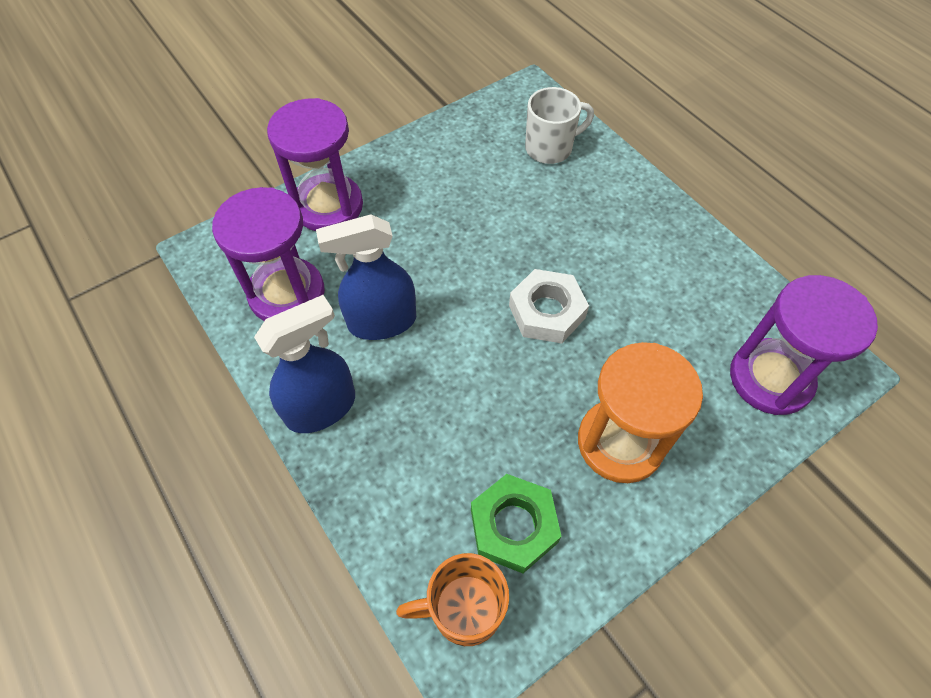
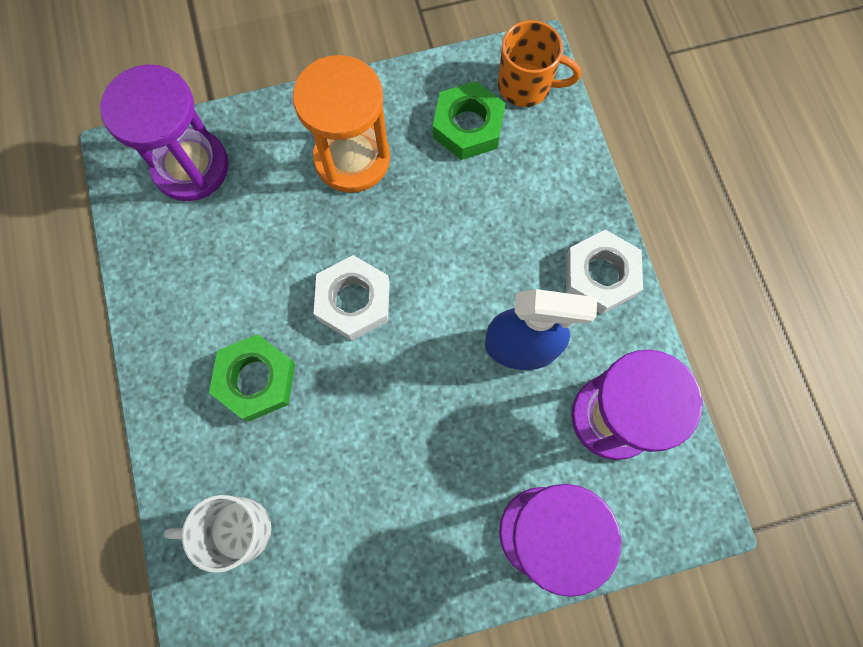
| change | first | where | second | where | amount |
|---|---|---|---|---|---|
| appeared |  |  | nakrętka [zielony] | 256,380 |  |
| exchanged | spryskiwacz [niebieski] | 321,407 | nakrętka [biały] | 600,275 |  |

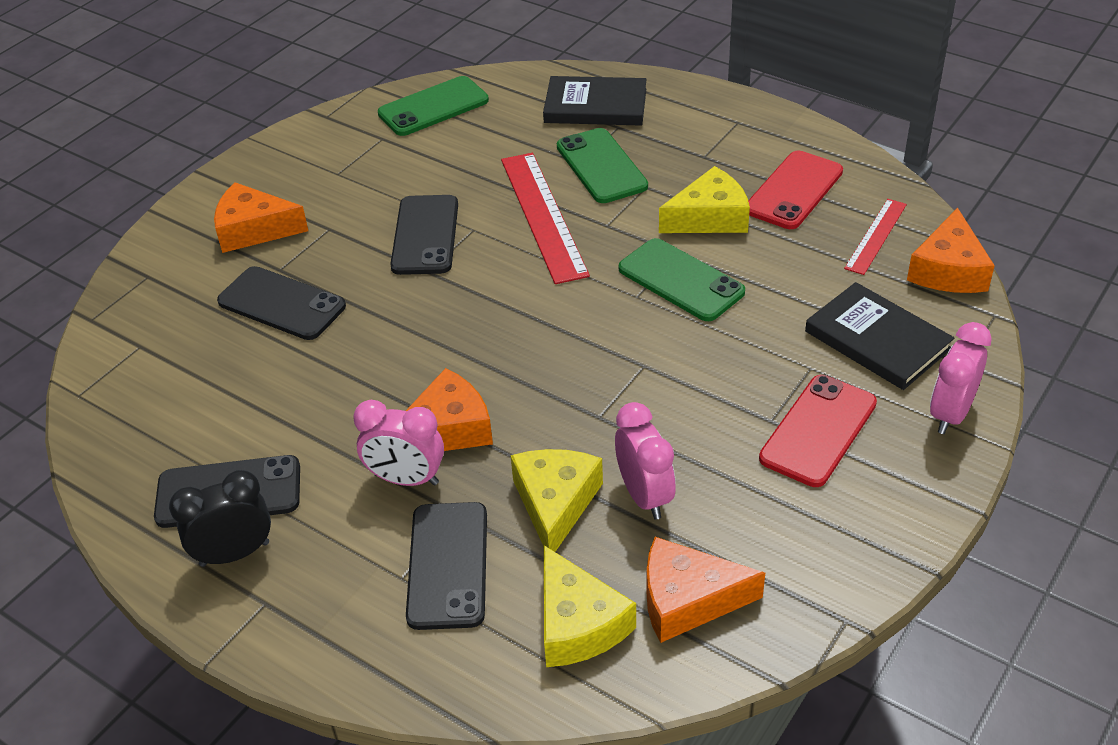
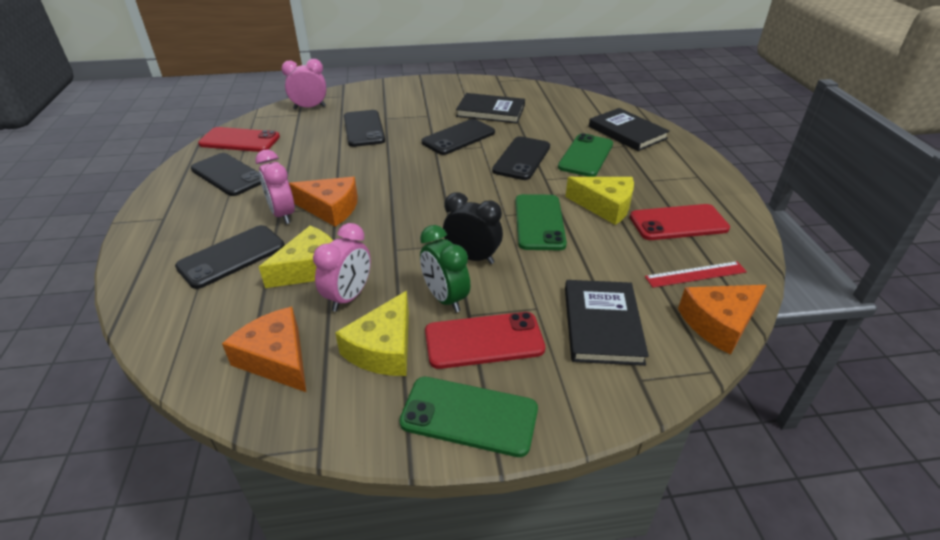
| change | first | where | second | where | amount |
|---|---|---|---|---|---|
| missing | ser [pomarańczowy] | 254,229 |  |  |  |
| appeared |  |  | telefon [czerwony] | 240,140 |  |
| appeared |  |  | budzik [zielony] | 445,298 |  |
| appeared |  |  | książka [czarny] | 490,111 |  |
| relocated | budzik [czarny] | 235,554 |  | 472,257 |  |
| relocated | telefon [zielony] | 433,107 |  | 469,416 |  |
| relocated | ser [żółty] | 577,624 |  | 383,348 |  |
| relocated | budzik [różowy] | 950,414 |  | 309,107 |  |
| exchanged | linijka [czerwony] | 543,215 | telefon [czarny] | 522,158 |  |

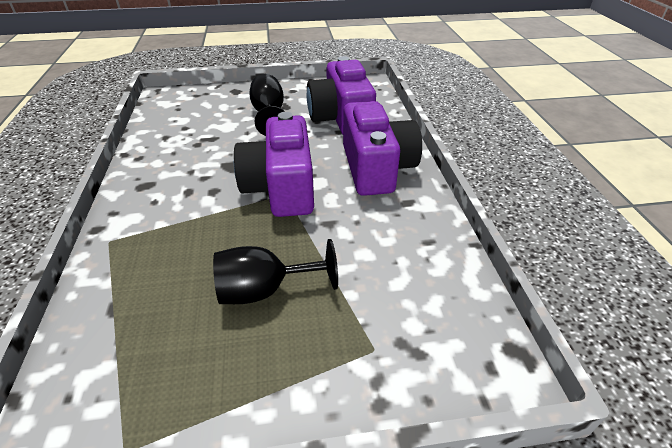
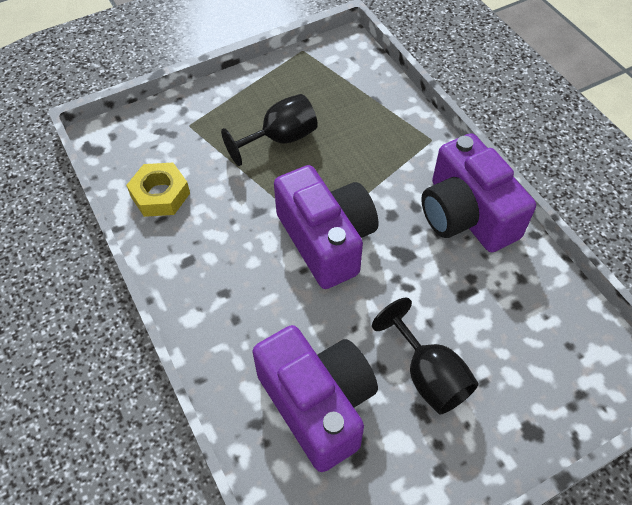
| change | first | where | second | where | amount |
|---|---|---|---|---|---|
| appeared |  |  | nakrętka [żółty] | 160,195 |  |
| relocated | aparat fotograficzny [fioletowy] | 376,168 |  | 466,214 |  |

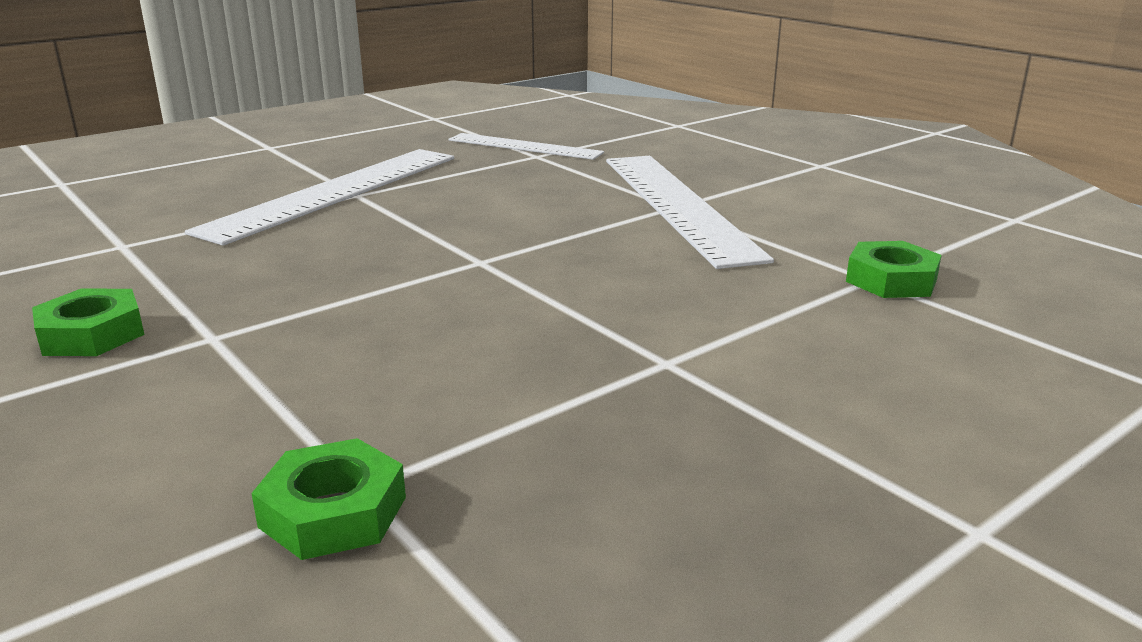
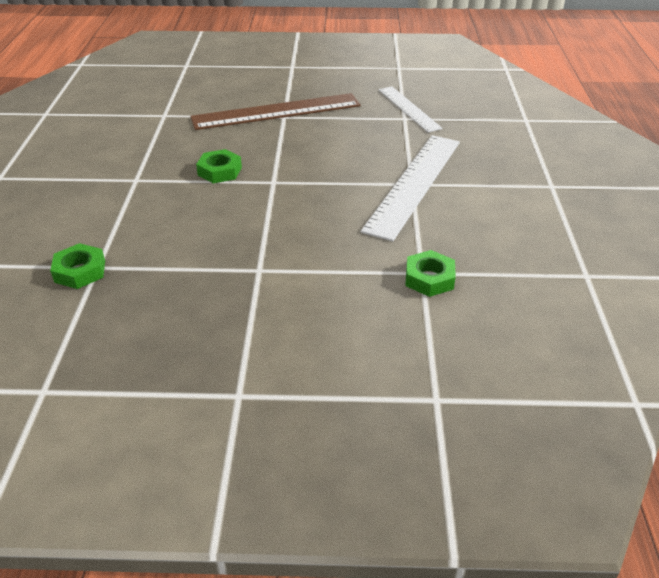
| change | first | where | second | where | amount |
|---|---|---|---|---|---|
| relocated | nakrętka [zielony] | 92,334 |  | 219,171 |  |
| colour | linijka [biały] | 335,192 | linijka [brązowy] | 276,112 |  |

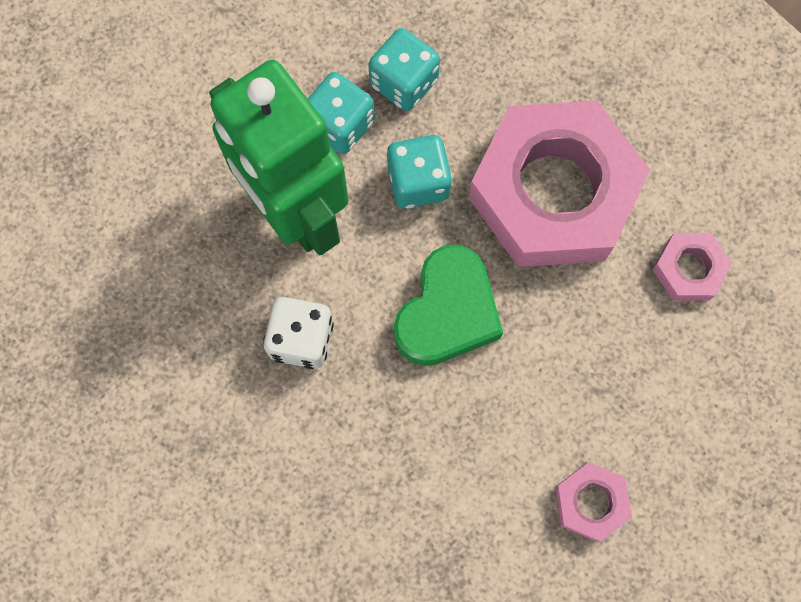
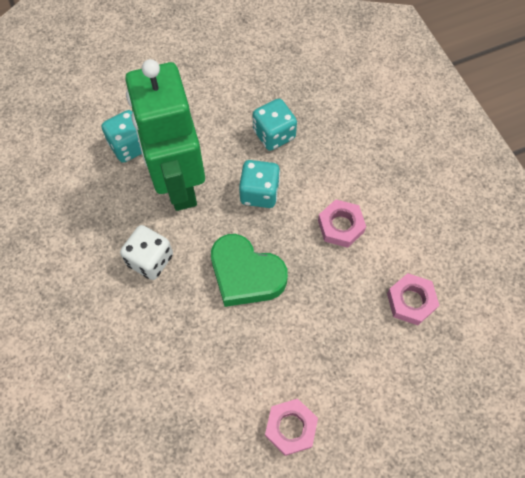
| change | first | where | second | where | amount |
|---|---|---|---|---|---|
| relocated | kostka do gry [turkusowy] | 340,125 |  | 129,146 |  |
| spun | serce [zielony] | 447,312 |  | 246,275 | 75 degrees clockwise |
| size | nakrętka [różowy] | 553,192 |  | 340,226 | x0.42 |

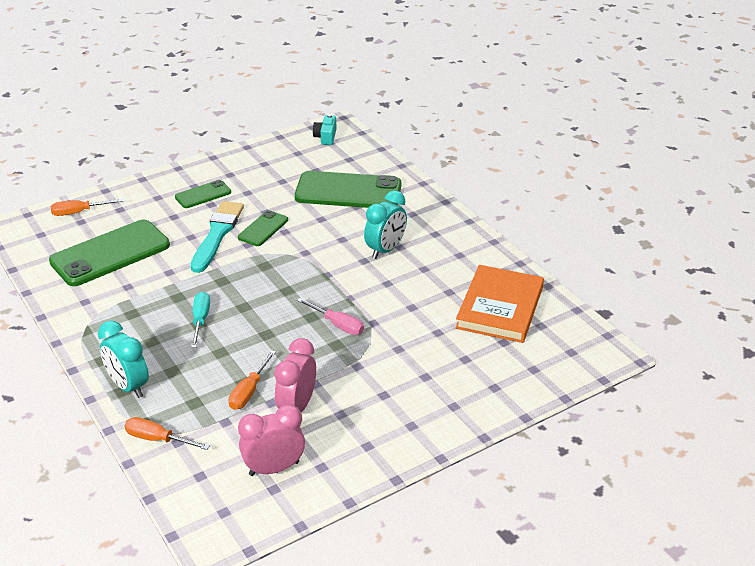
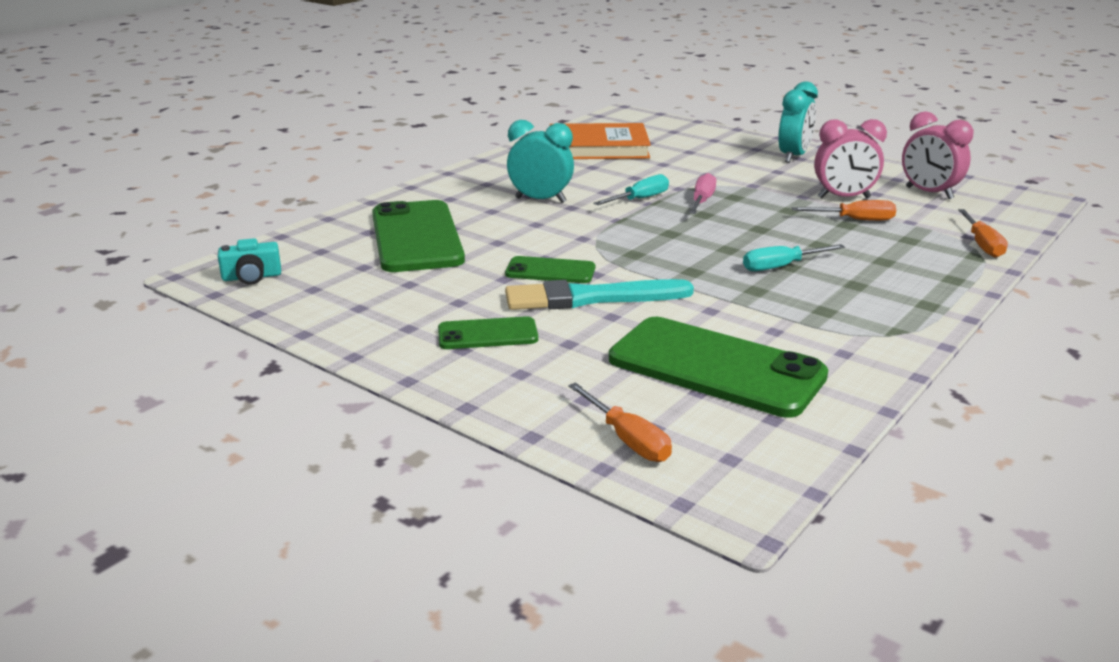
| change | first | where | second | where | amount |
|---|---|---|---|---|---|
| appeared |  |  | śrubokręt [turkusowy] | 640,199 |  |
| relocated | budzik [turkusowy] | 128,386 |  | 793,157 |  |
| spun | telefon [zielony] | 203,195 |  | 487,334 | 45 degrees counterclockwise |

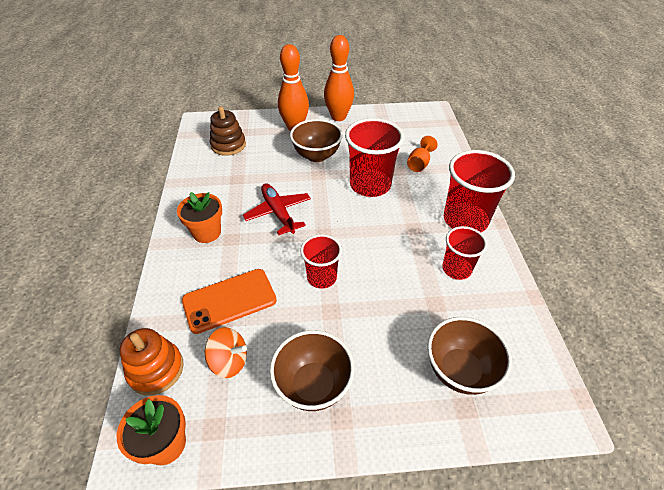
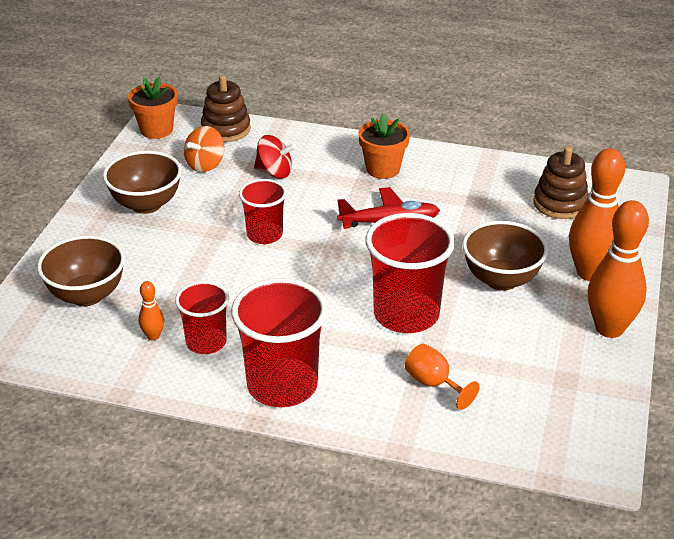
| change | first | where | second | where | amount |
|---|---|---|---|---|---|
| appeared |  |  | kręgiel [pomarańczowy] | 153,336 |  |
| exchanged | telefon [pomarańczowy] | 229,300 | bączek [czerwony] | 274,172 |  |
| colour | zabawka nakładanka [pomarańczowy] | 156,369 | zabawka nakładanka [brązowy] | 226,129 |  |

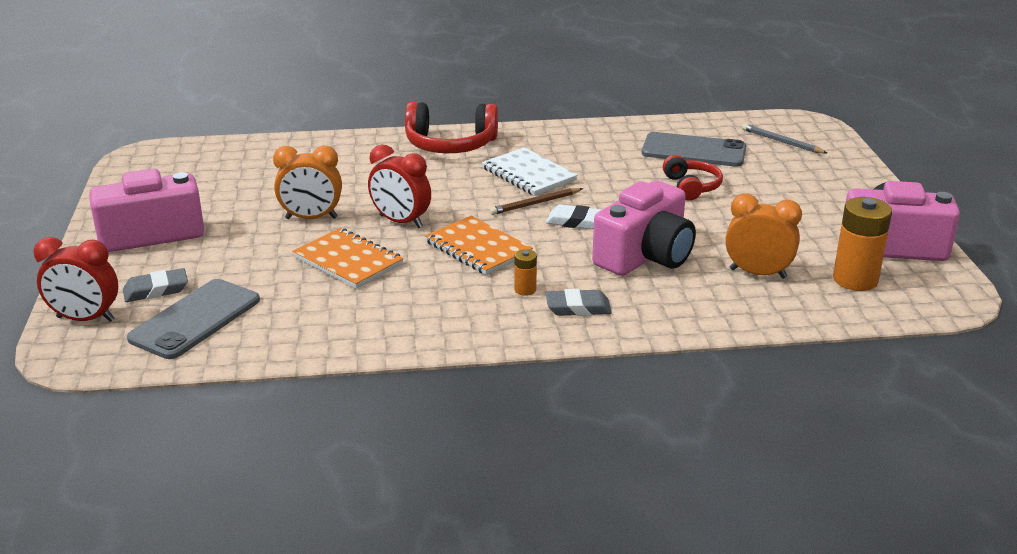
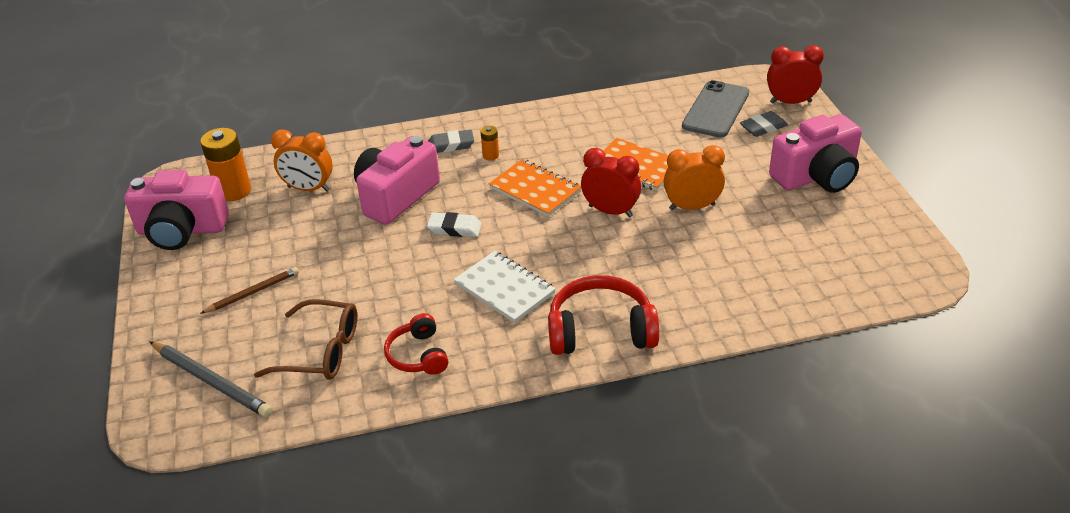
| change | first | where | second | where | amount |
|---|---|---|---|---|---|
| relocated | ołówek [brązowy] | 535,203 |  | 252,292 |  |
| relocated | słuchawki [czerwony] | 691,187 |  | 418,355 |  |
| exchanged | telefon [szary] | 694,151 | okulary [brązowy] | 321,351 |  |
| size | ołówek [szary] | 782,142 |  | 211,381 | x1.53 |

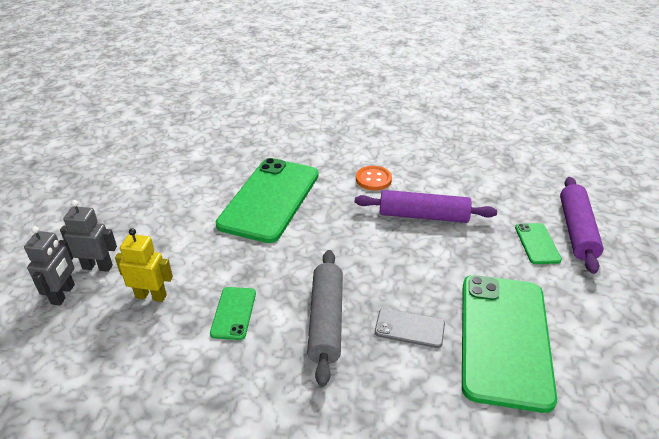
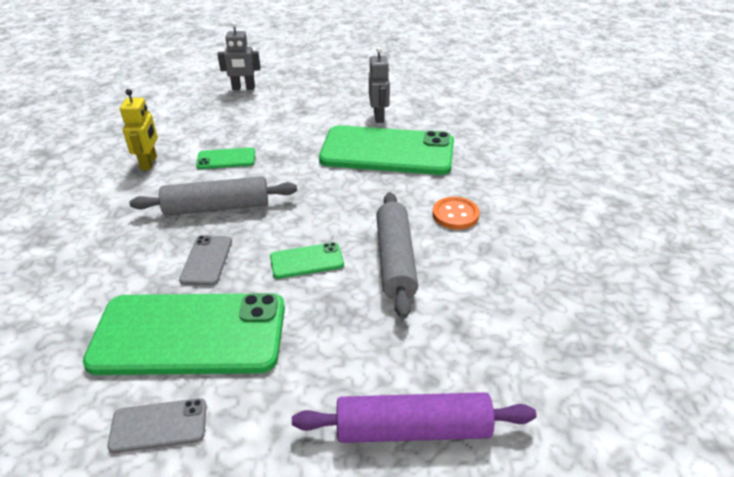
| change | first | where | second | where | amount |
|---|---|---|---|---|---|
| appeared |  |  | telefon [szary] | 158,426 |  |
| relocated | robot [szary] | 97,267 |  | 379,117 |  |
| relocated | robot [żółty] | 151,296 |  | 149,163 |  |
| relocated | telefon [zielony] | 537,243 |  | 306,261 |  |
| colour | wałek do ciasta [fioletowy] | 423,216 | wałek do ciasta [szary] | 395,260 |  |

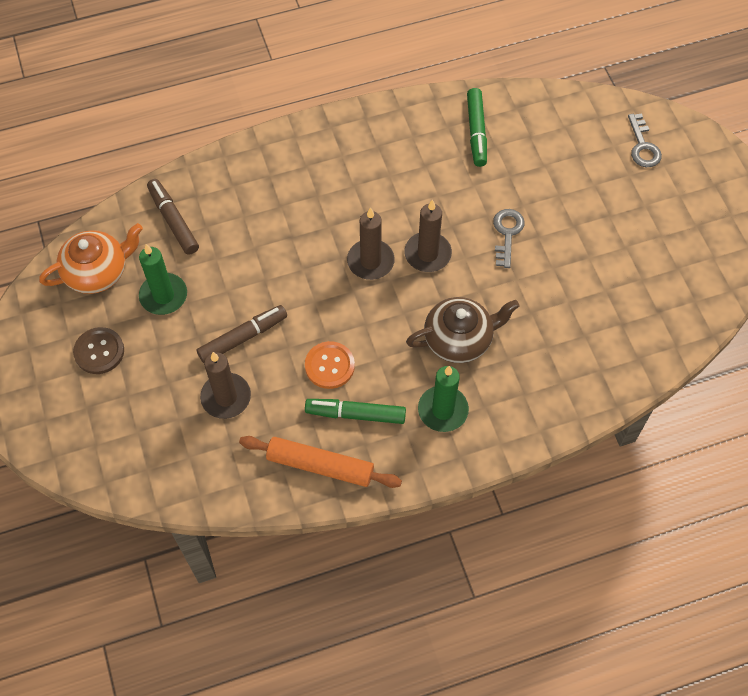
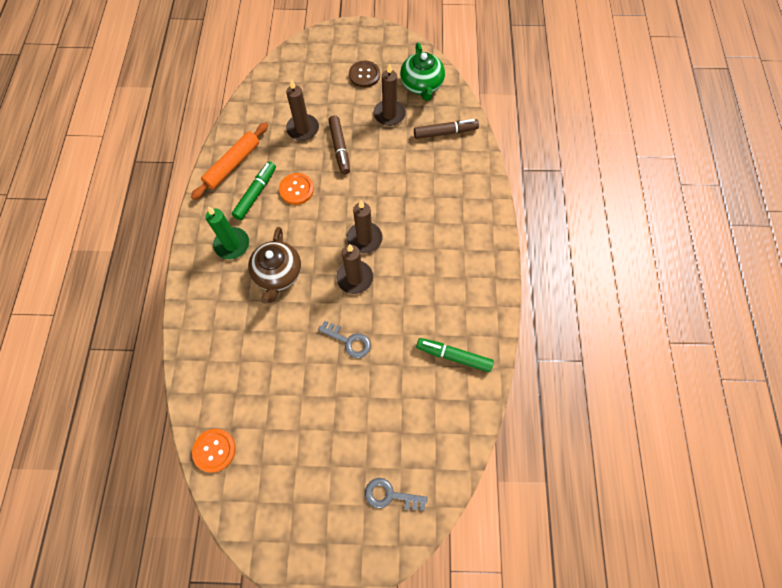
| change | first | where | second | where | amount |
|---|---|---|---|---|---|
| appeared |  |  | guzik [pomarańczowy] | 214,450 |  |
| colour | imbryk [pomarańczowy] | 97,271 | imbryk [zielony] | 422,85 |  |
| colour | świeca [zielony] | 163,295 | świeca [brązowy] | 389,114 |  |

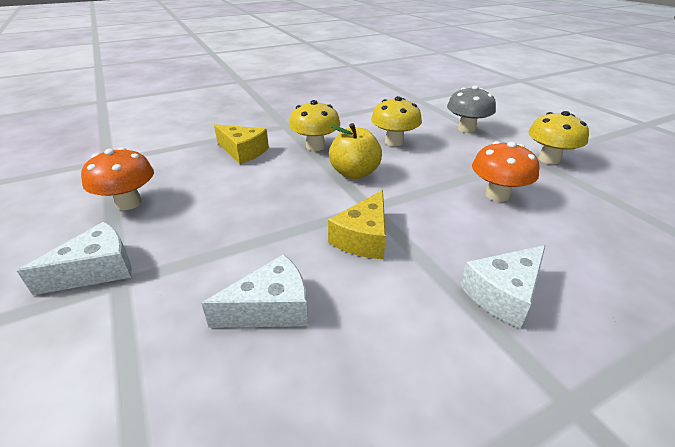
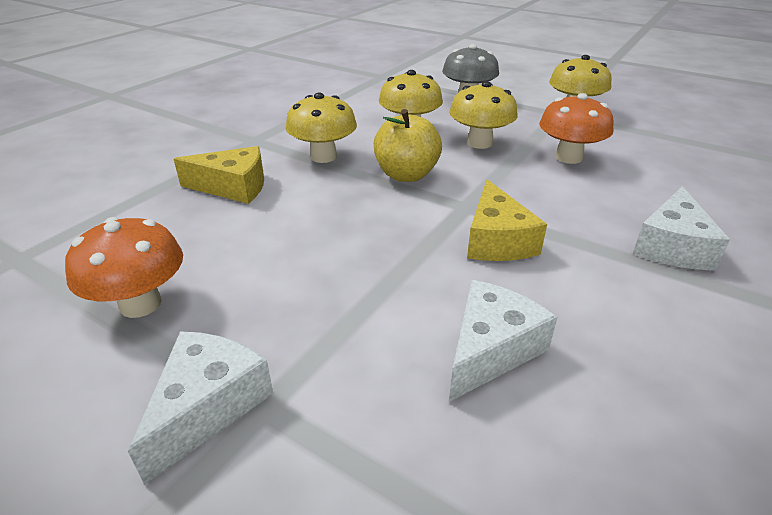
| change | first | where | second | where | amount |
|---|---|---|---|---|---|
| appeared |  |  | grzyb [żółty] | 479,143 |  |

